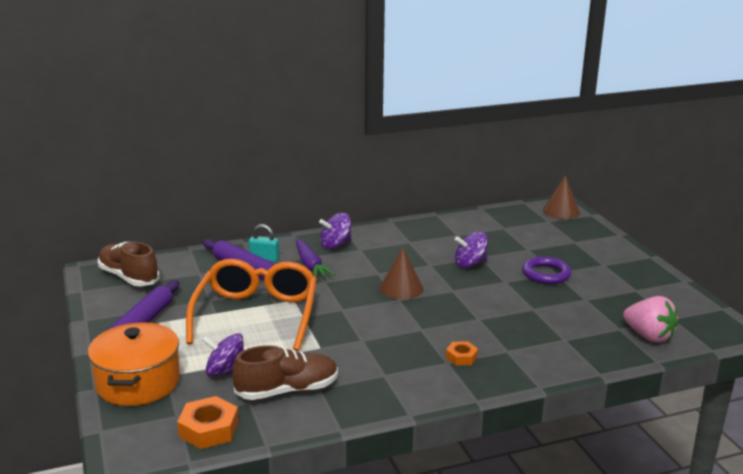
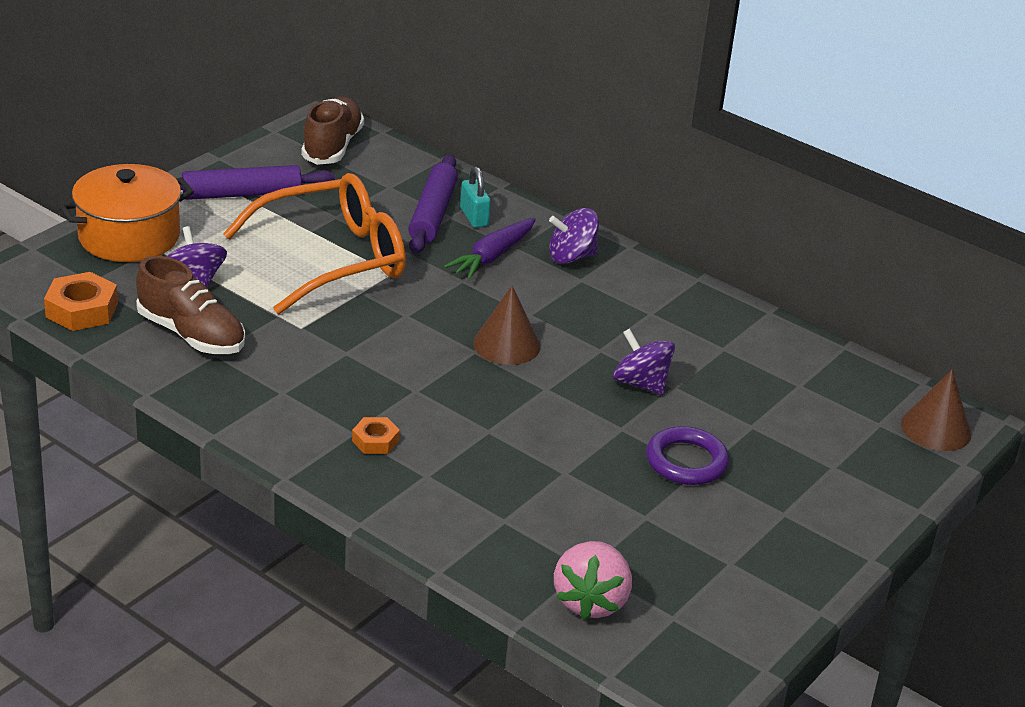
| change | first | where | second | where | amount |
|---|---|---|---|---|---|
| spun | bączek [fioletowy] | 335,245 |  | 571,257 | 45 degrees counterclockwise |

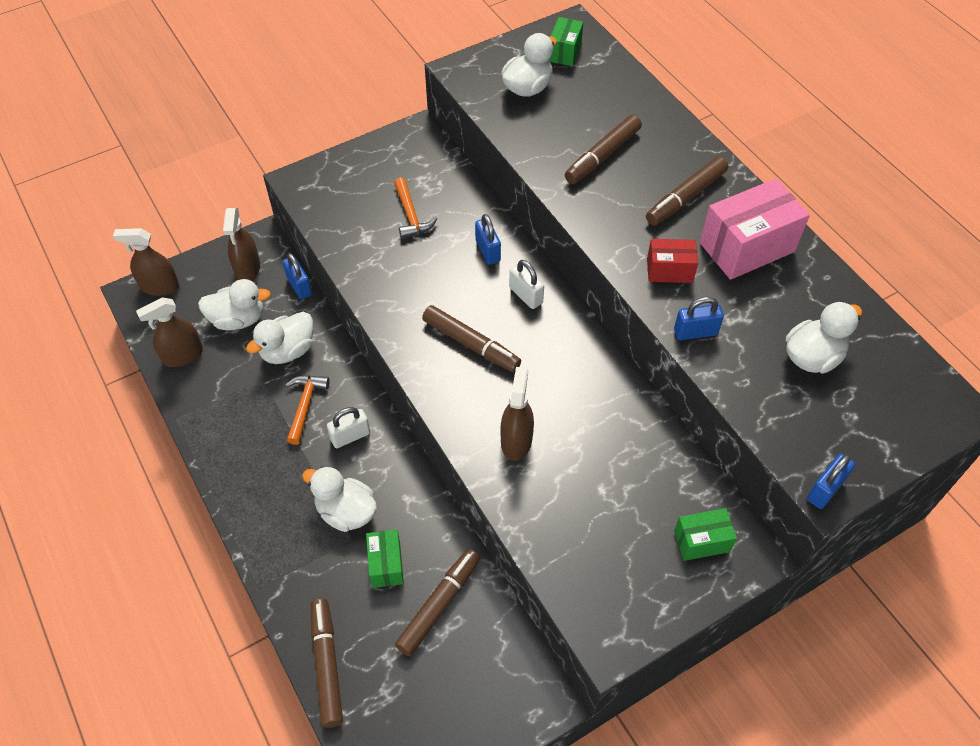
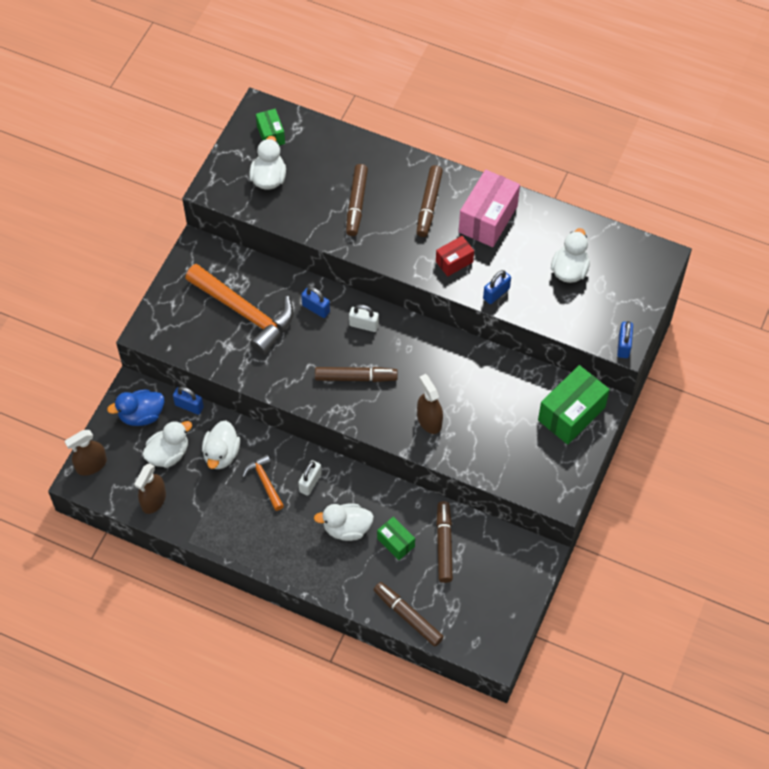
| change | first | where | second | where | amount |
|---|---|---|---|---|---|
| exchanged | spryskiwacz [brązowy] | 247,268 | kaczka [niebieski] | 141,415 |  |
| size | młotek [pomarańczowy] | 411,215 |  | 245,313 | x2.06 |
| size | pudełko [zielony] | 701,541 |  | 571,414 | x1.82 |

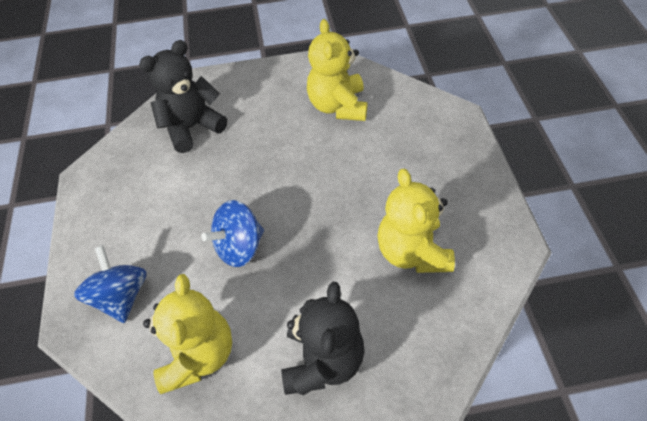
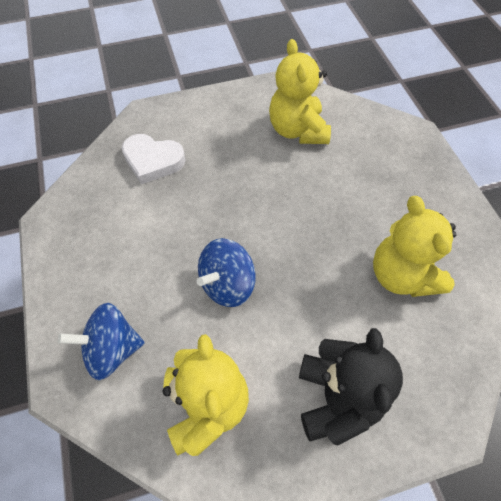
| change | first | where | second | where | amount |
|---|---|---|---|---|---|
| exchanged | miś [czarny] | 192,127 | serce [biały] | 153,161 |  |
| spun | bączek [niebieski] | 121,296 |  | 112,349 | 75 degrees counterclockwise |

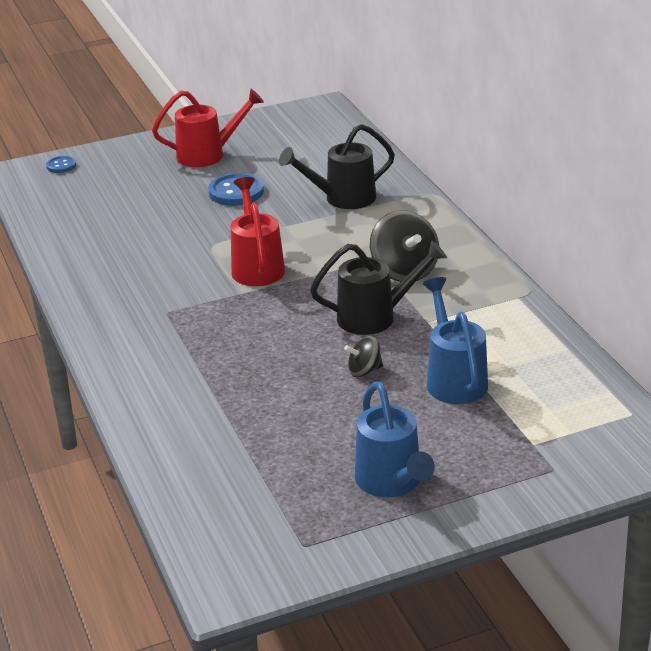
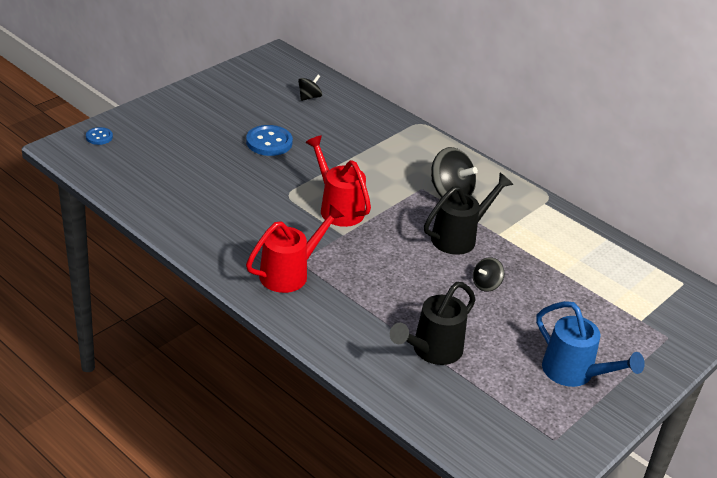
| change | first | where | second | where | amount |
|---|---|---|---|---|---|
| missing | konewka [niebieski] | 454,379 |  |  |  |
| appeared |  |  | bączek [czarny] | 309,97 |  |
| relocated | konewka [czerwony] | 208,155 |  | 290,273 |  |
| relocated | konewka [czarny] | 343,198 |  | 432,351 |  |

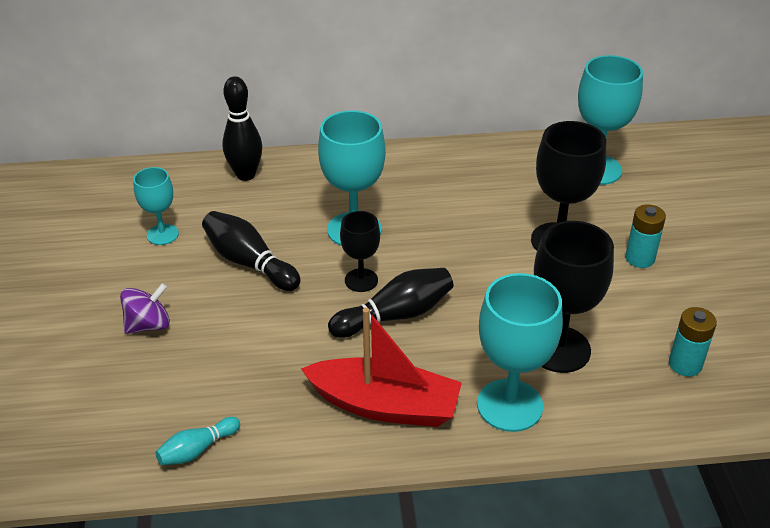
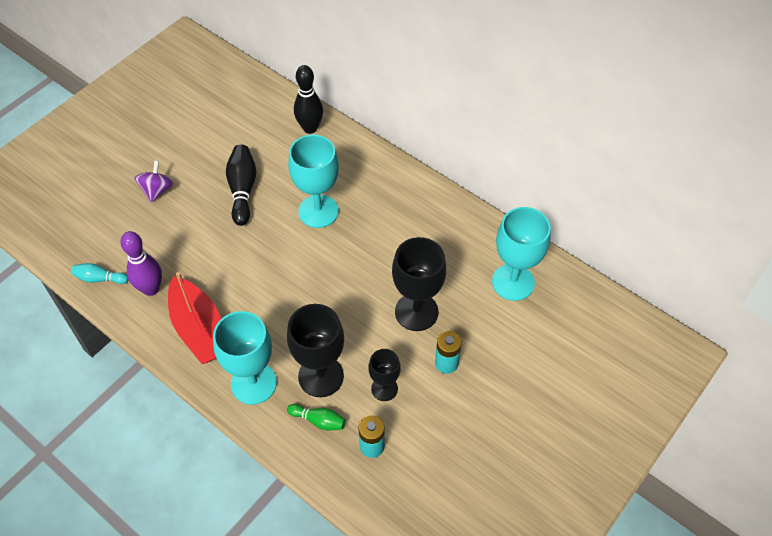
| change | first | where | second | where | amount |
|---|---|---|---|---|---|
| missing | kielich [turkusowy] | 162,234 |  |  |  |
| missing | kręgiel [czarny] | 395,315 |  |  |  |
| appeared |  |  | kręgiel [fioletowy] | 151,289 |  |
| appeared |  |  | kręgiel [zielony] | 318,420 |  |
| relocated | kielich [czarny] | 361,280 |  | 384,389 |  |
| spun | bączek [fioletowy] | 148,325 |  | 157,190 | 90 degrees counterclockwise |

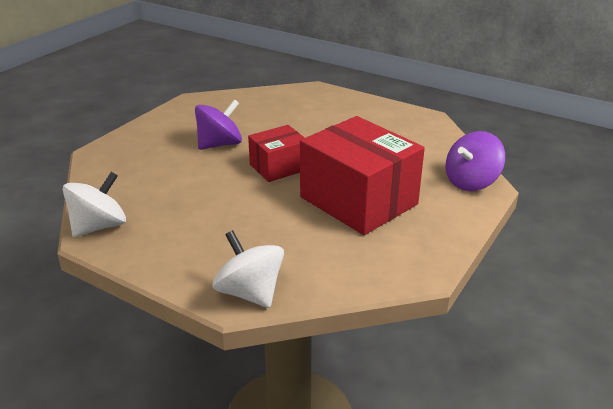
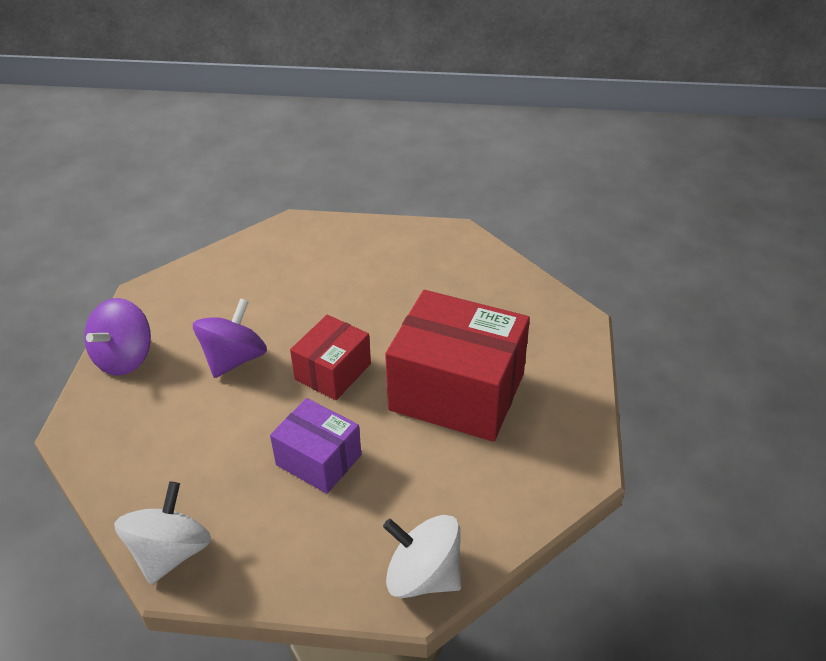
| change | first | where | second | where | amount |
|---|---|---|---|---|---|
| appeared |  |  | pudełko [fioletowy] | 319,460 |  |
| relocated | bączek [fioletowy] | 471,182 |  | 124,358 |  |

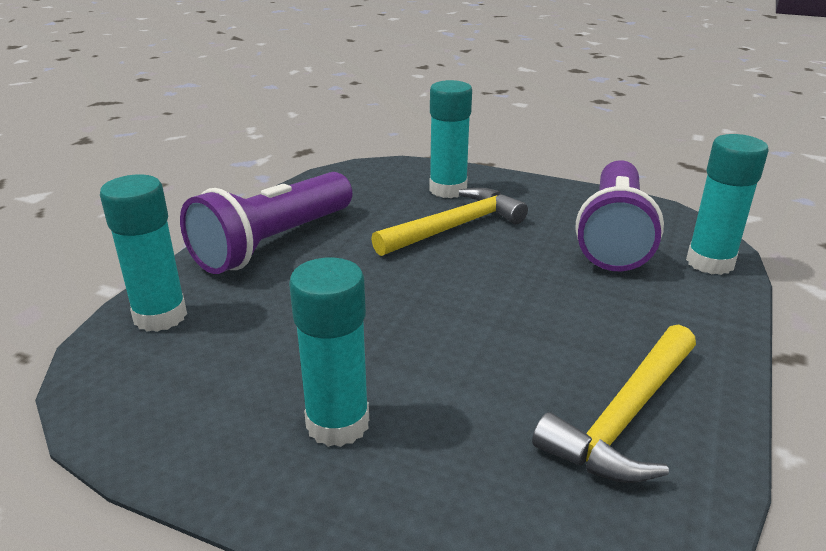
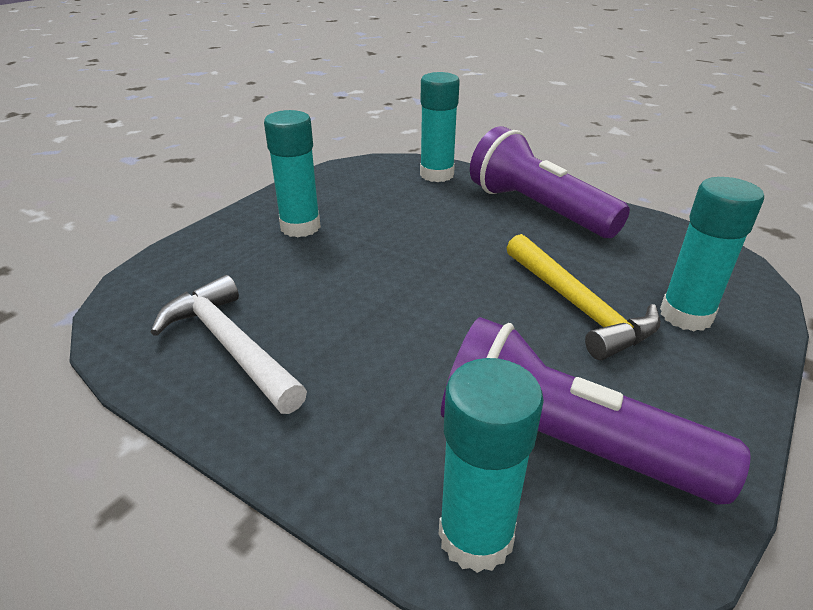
| change | first | where | second | where | amount |
|---|---|---|---|---|---|
| colour | młotek [żółty] | 625,417 | młotek [biały] | 230,346 |  |

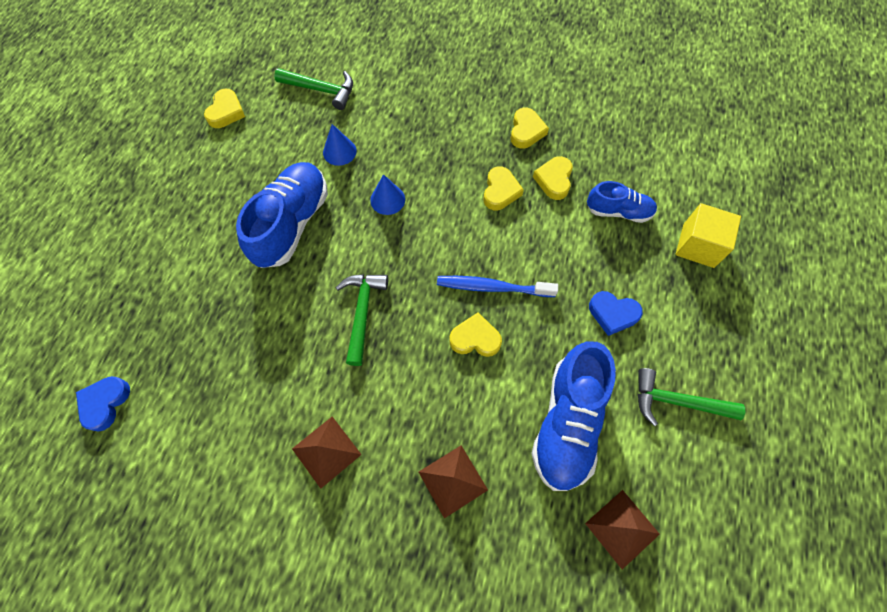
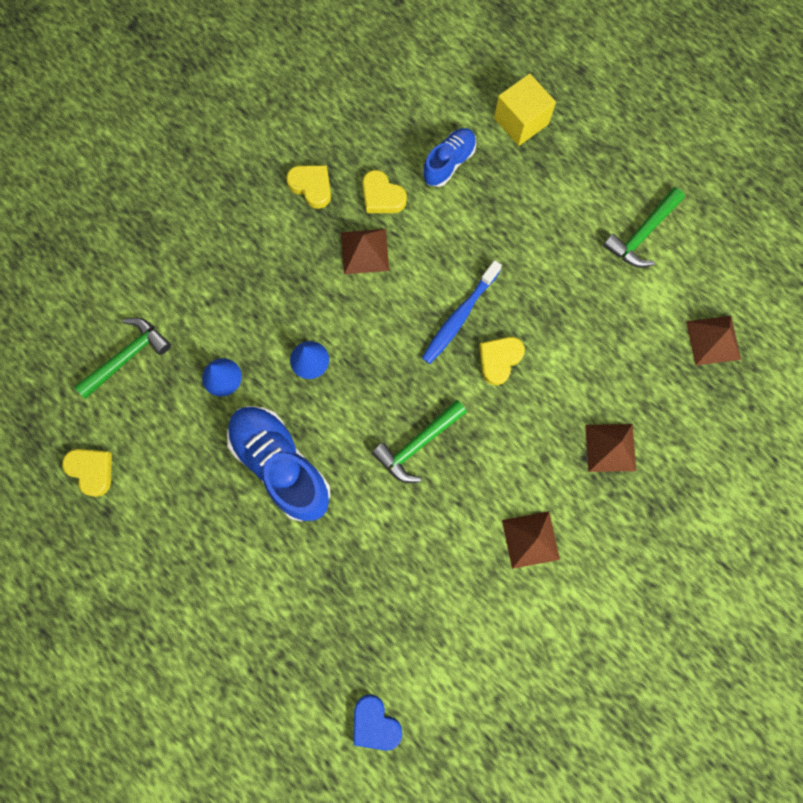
| change | first | where | second | where | amount |
|---|---|---|---|---|---|
| missing | but [niebieski] | 567,422 |  |  |  |
| missing | serce [niebieski] | 613,314 |  |  |  |
| exchanged | serce [żółty] | 500,191 | piramida [brązowy] | 364,251 |  |
| spun | młotek [zielony] | 362,312 |  | 417,444 | 75 degrees counterclockwise |

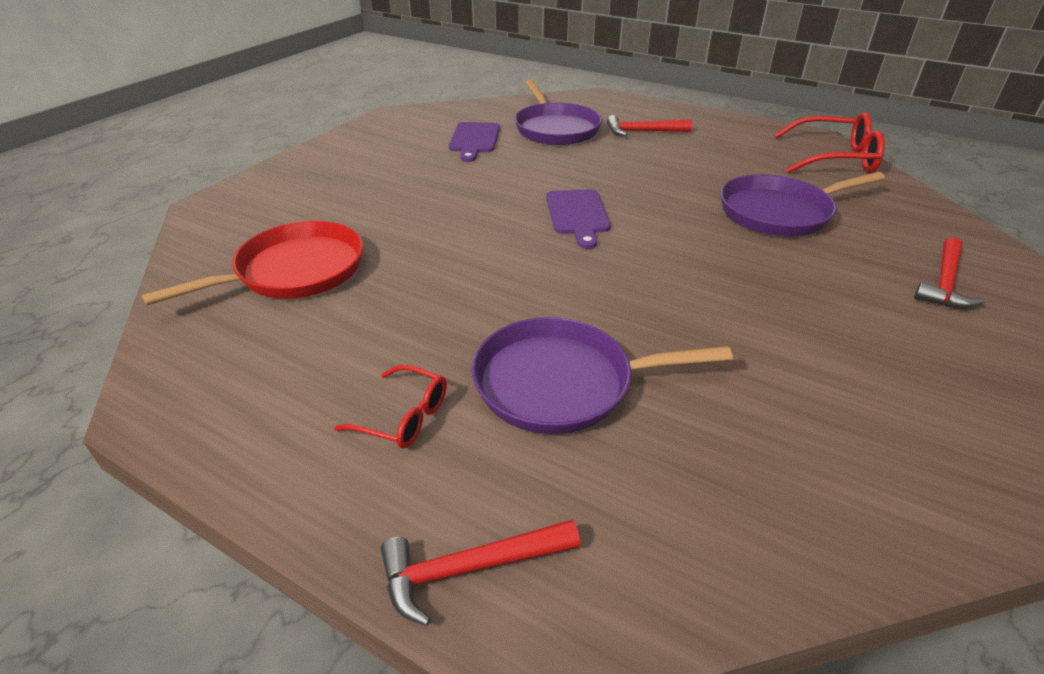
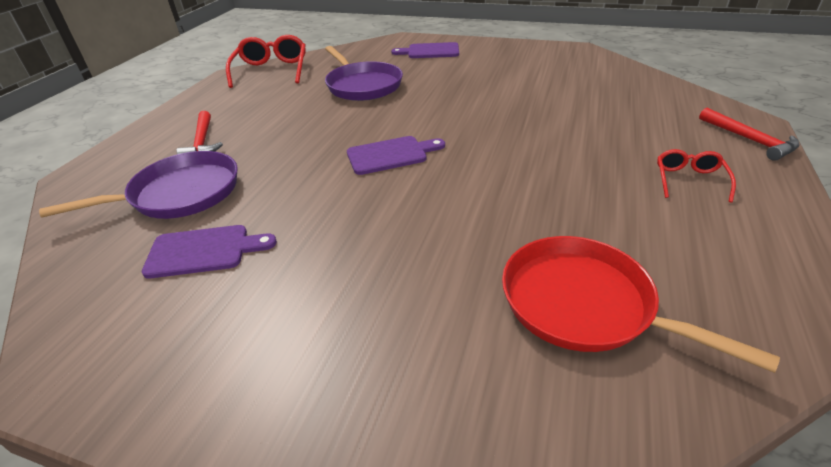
| change | first | where | second | where | amount |
|---|---|---|---|---|---|
| missing | patelnia [fioletowy] | 561,383 |  |  |  |
| exchanged | młotek [czerwony] | 944,283 | deska do krojenia [fioletowy] | 430,51 |  |

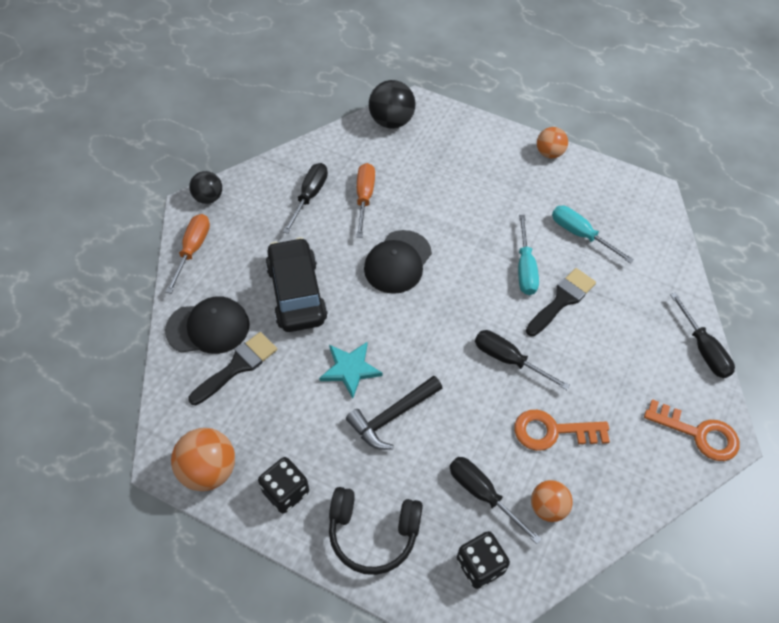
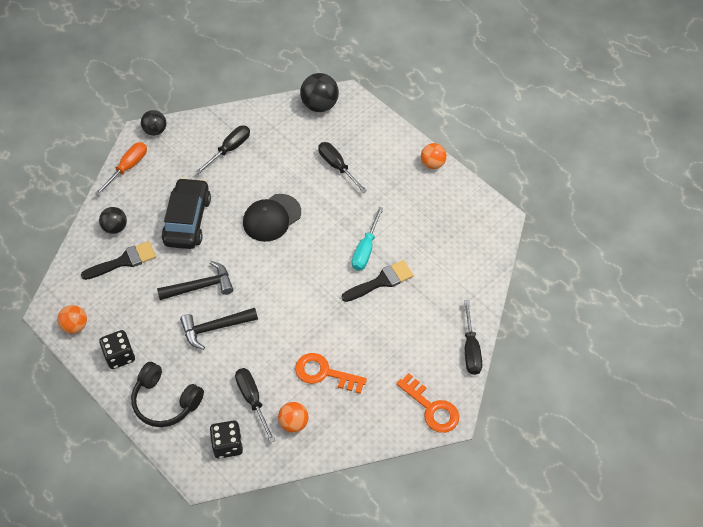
| change | first | where | second | where | amount |
|---|---|---|---|---|---|
| missing | śrubokręt [pomarańczowy] | 364,198 |  |  |  |
| missing | śrubokręt [turkusowy] | 580,234 |  |  |  |
| relocated | śrubokręt [czarny] | 508,359 |  | 337,166 |  |
| exchanged | czapka [czarny] | 208,327 | piłka [czarny] | 115,227 |  |
| exchanged | gwiazda [turkusowy] | 350,369 | młotek [czarny] | 201,286 |  |
| size | piłka [pomarańczowy] | 208,470 |  | 75,326 | x0.65 |

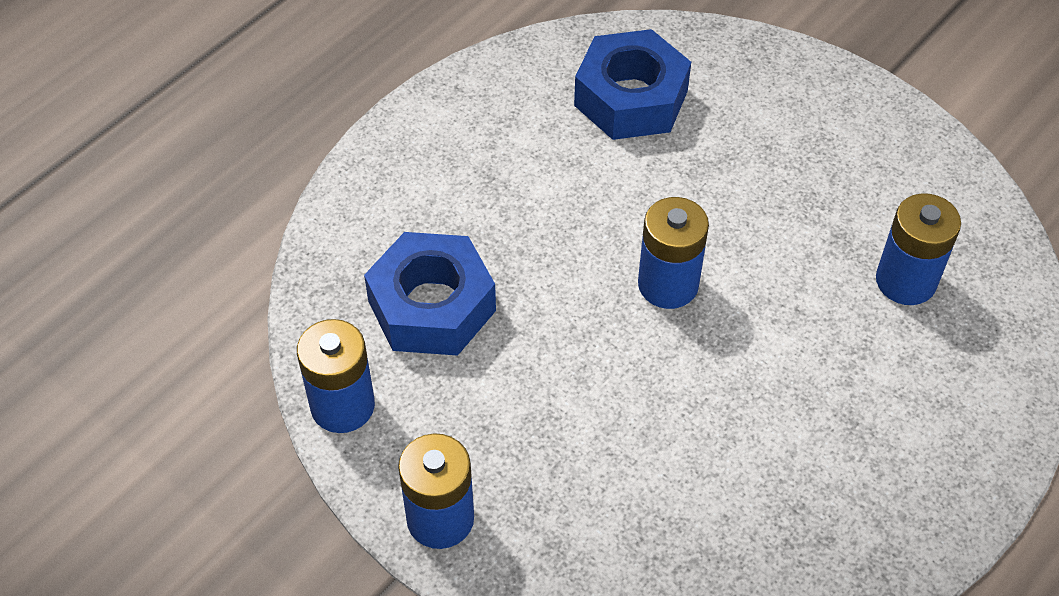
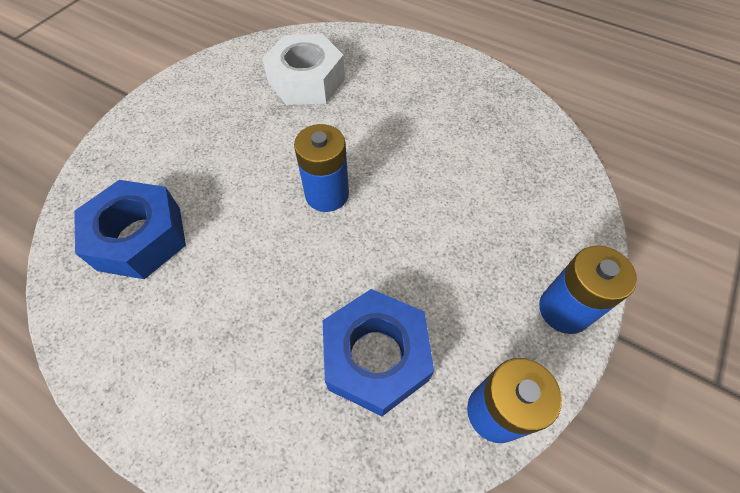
| change | first | where | second | where | amount |
|---|---|---|---|---|---|
| exchanged | bateria [niebieski] | 905,281 | nakrętka [biały] | 306,80 |  |

